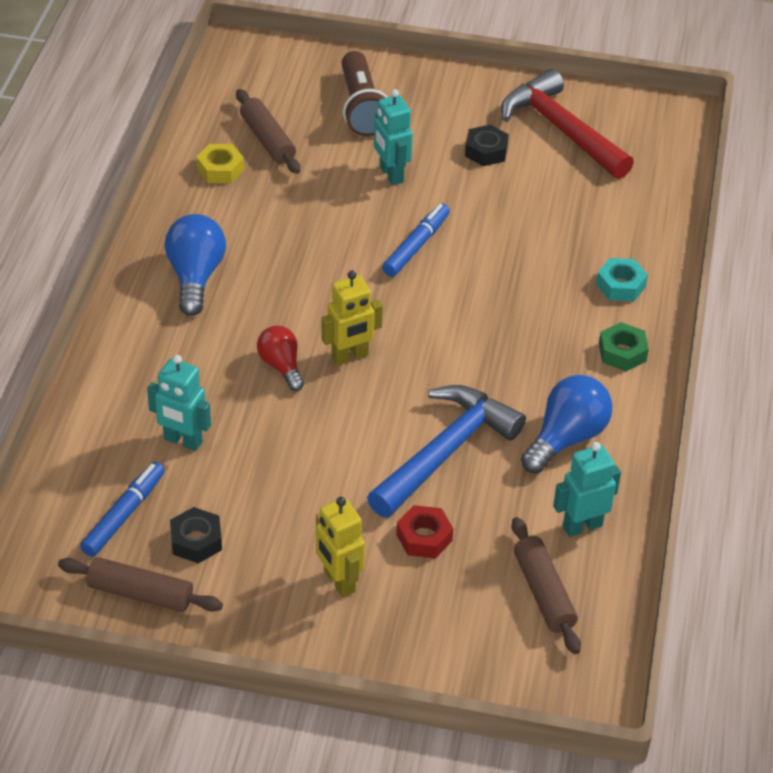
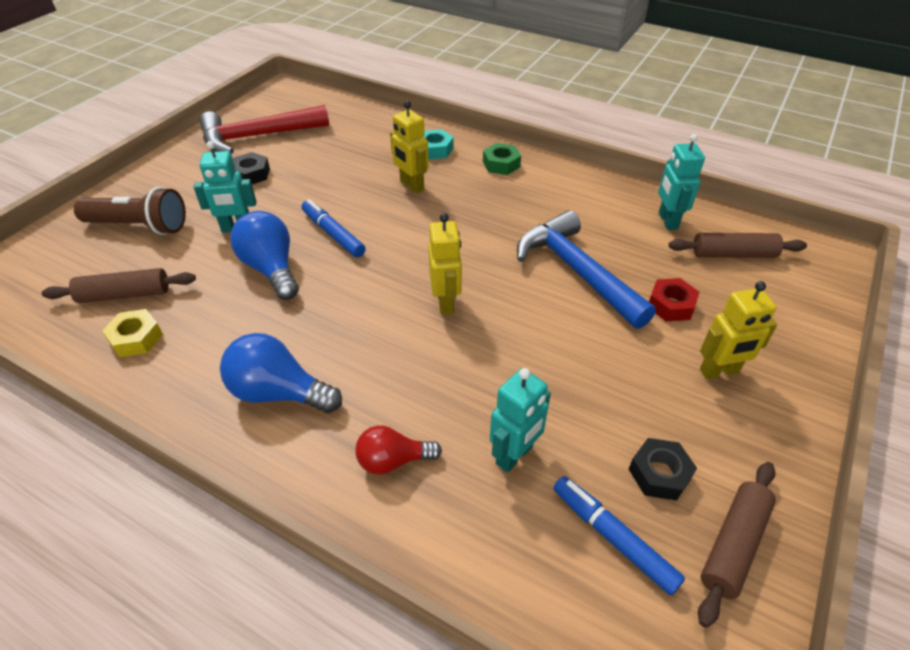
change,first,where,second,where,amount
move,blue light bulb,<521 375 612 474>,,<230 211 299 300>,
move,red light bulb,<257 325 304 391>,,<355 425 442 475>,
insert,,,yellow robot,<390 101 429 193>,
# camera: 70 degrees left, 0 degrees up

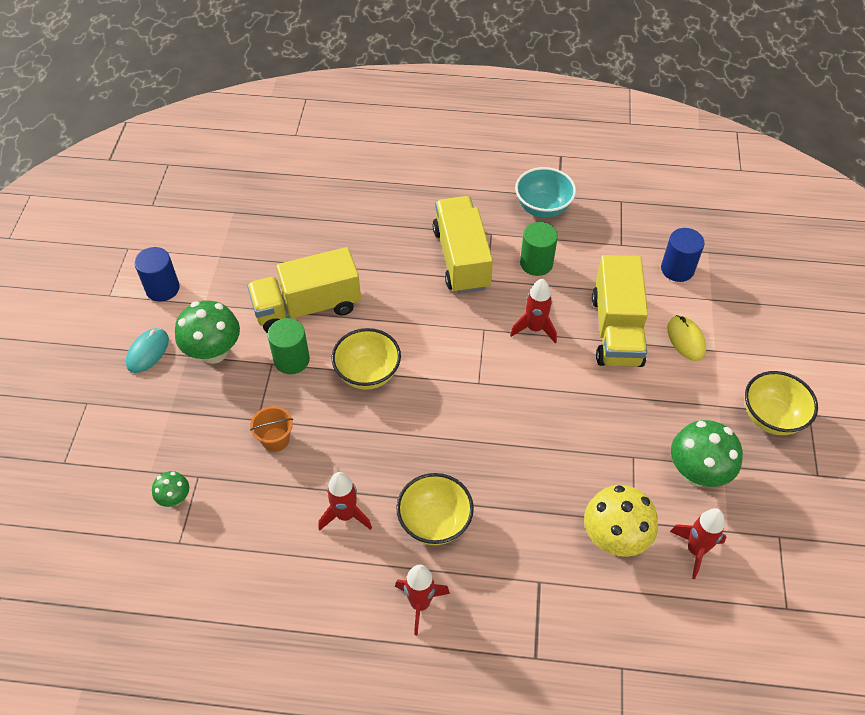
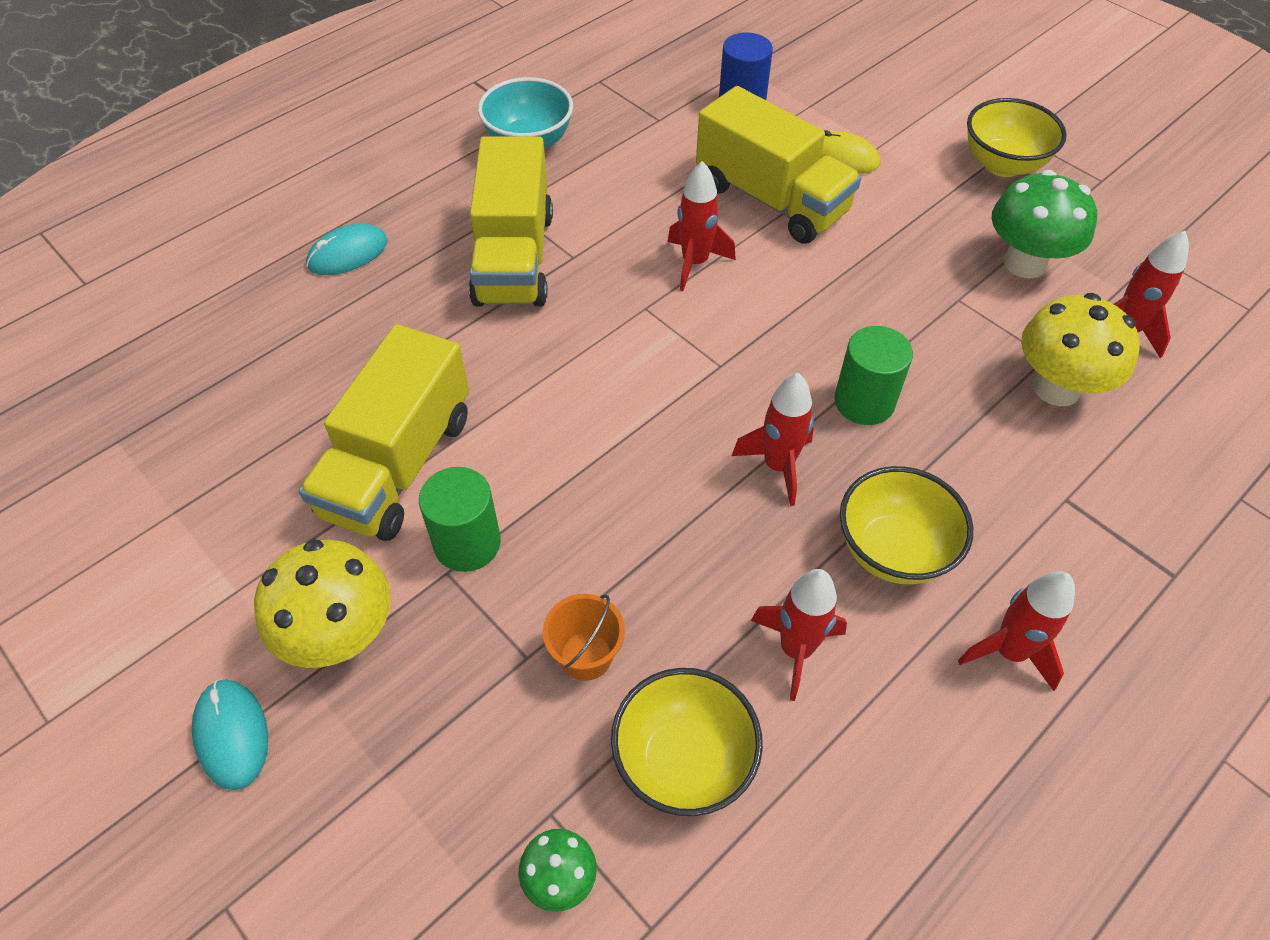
change,first,where,second,where,amount
recolor,green mushroom,<175 300 240 364>,yellow mushroom,<254 539 391 668>,
insert,,,turquoise mouse,<306 224 388 275>,
rotate,yellow truck,<433 196 493 294>,,<469 136 553 307>,120 degrees counterclockwise
move,yellow bowl,<332 328 401 390>,,<611 668 763 816>,
insert,,,red rocket,<732 373 814 506>,
move,green cylinder,<520 222 558 276>,,<834 326 913 425>,
delete,blue cylinder,<134 247 180 302>,,,
# camera: 50 degrees left, 0 degrees up

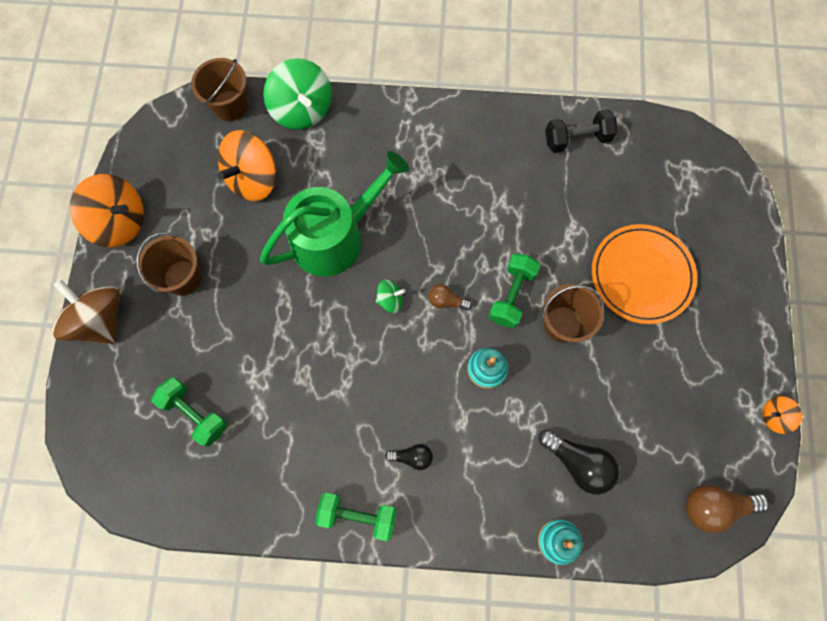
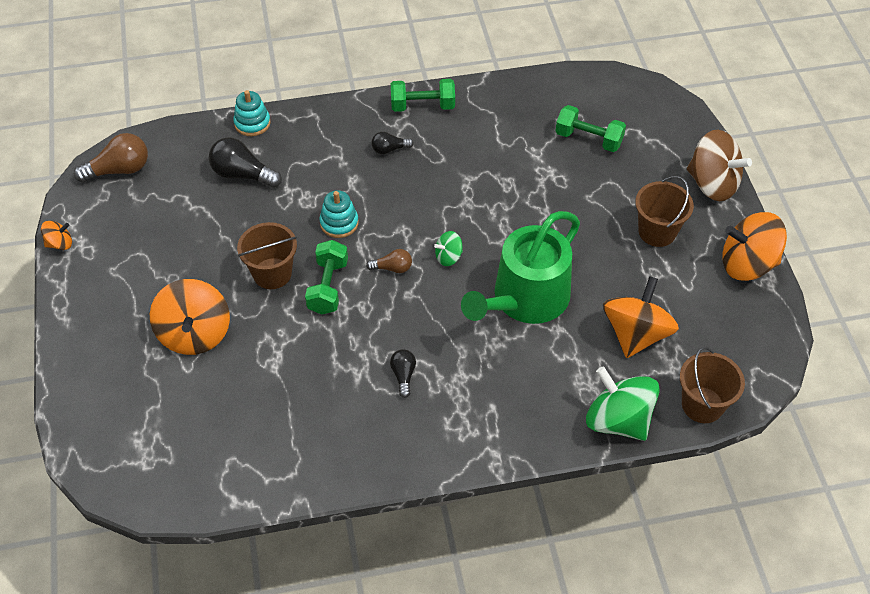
change,first,where,second,where,amount
replace,orange plate,<592 224 697 324>,orange spinning top,<150 279 230 355>,
insert,,,black light bulb,<390 349 416 398>,
delete,black dumbbell,<545 109 618 153>,,,
# camera: 165 degrees right, 20 degrees down

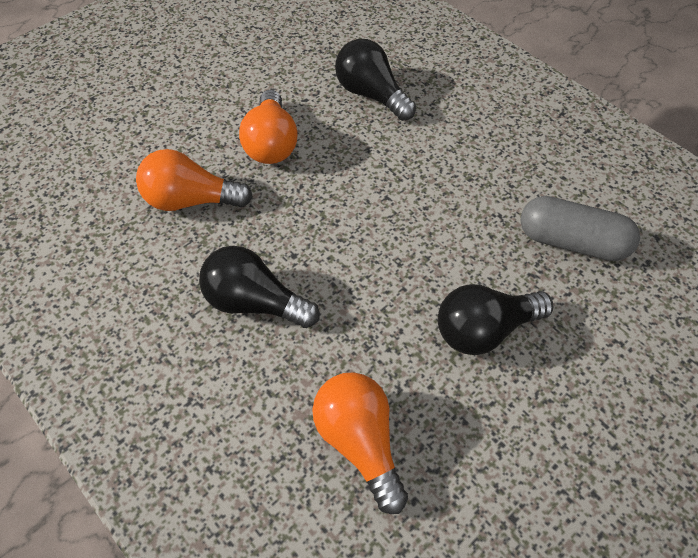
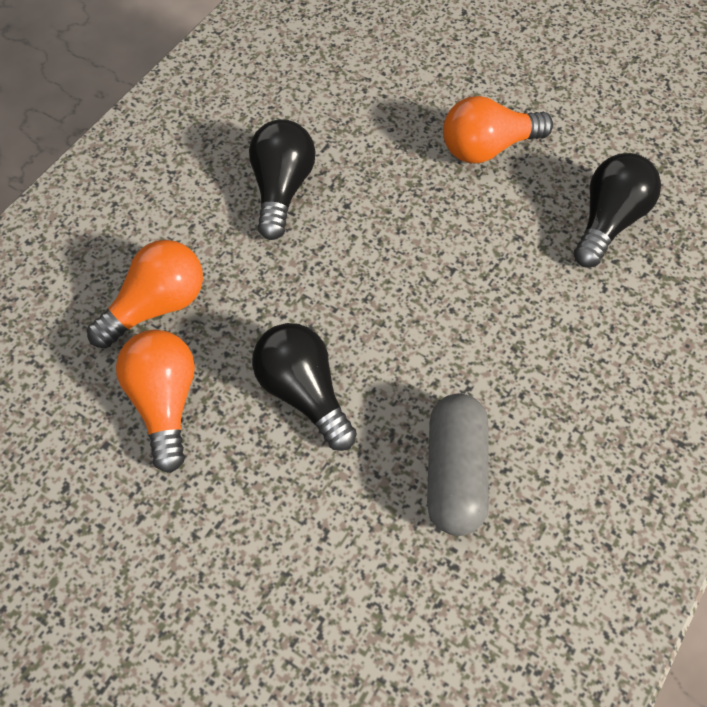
change,first,where,second,where,amount
move,orange light bulb,<136 149 253 211>,,<116 330 195 473>,
# camera: 75 degrees right, 5 degrees up

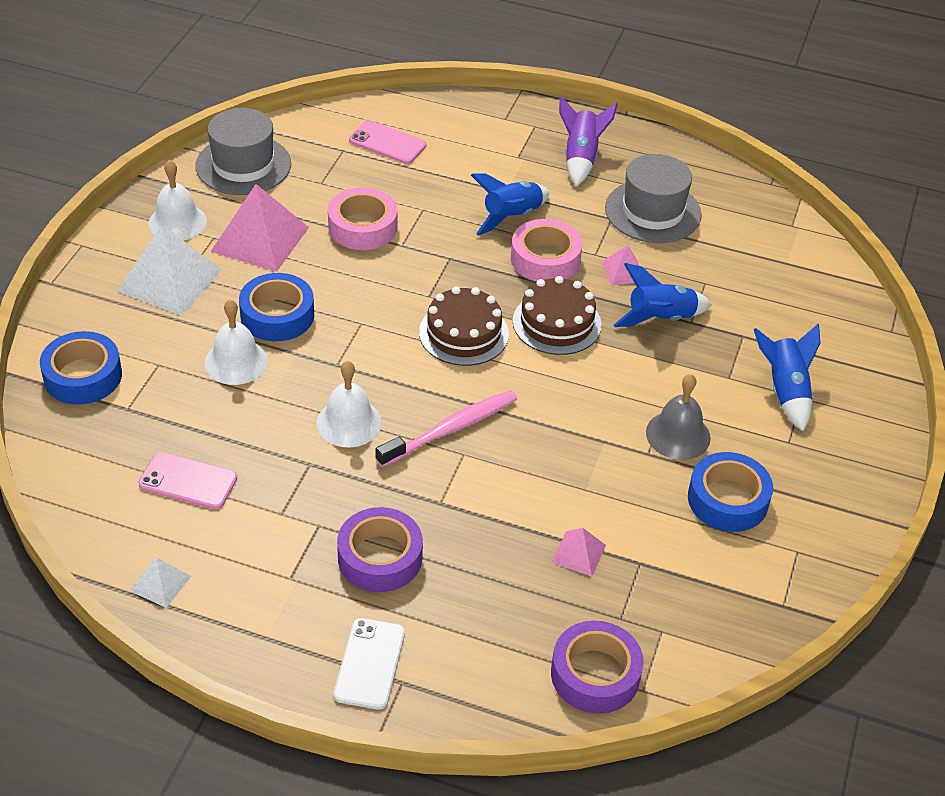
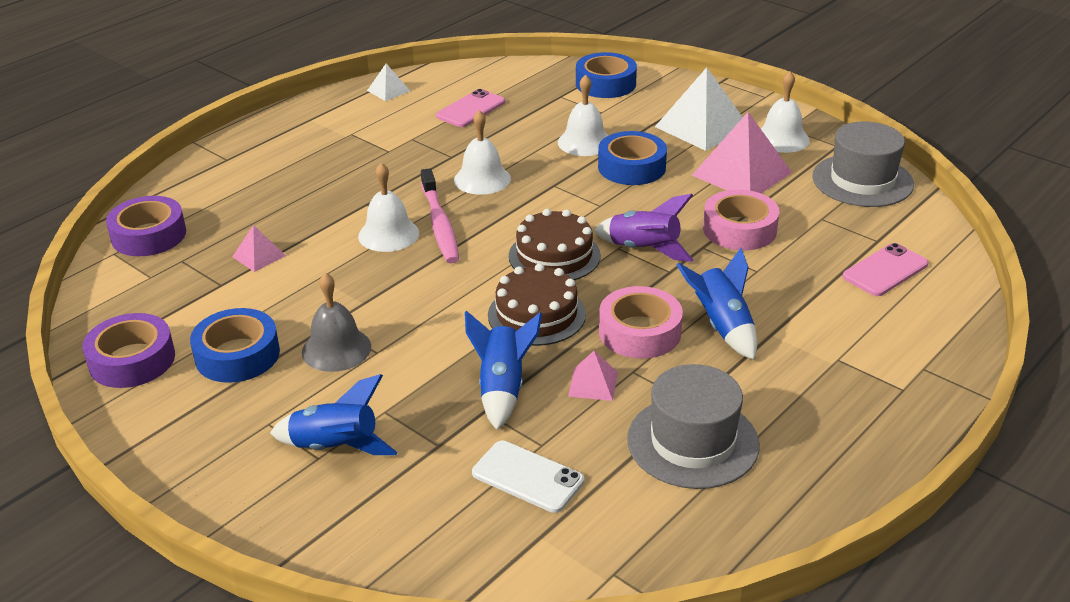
change,first,where,second,where,amount
move,purple tape,<337 507 423 592>,,<82 313 175 388>,
insert,,,white bell,<358 163 419 252>,
move,white phone,<333 618 405 709>,,<472 441 584 513>,
move,purple rocket,<559 96 618 186>,,<594 194 694 262>,
# camera: 115 degrees right, 10 degrees down

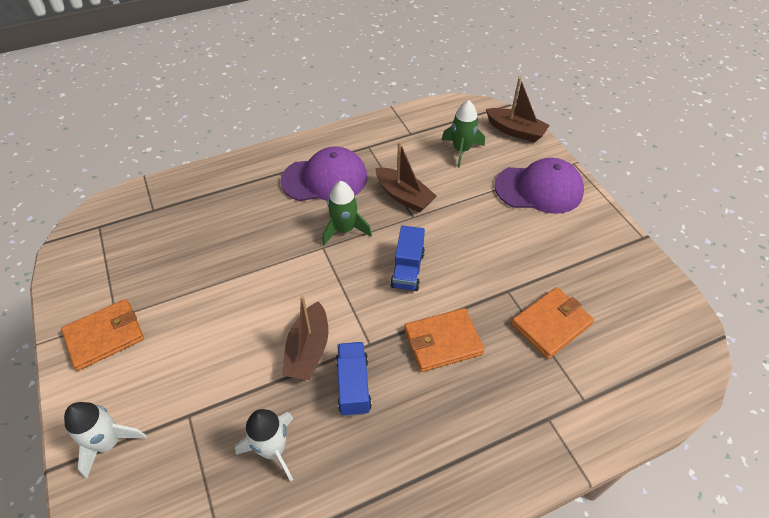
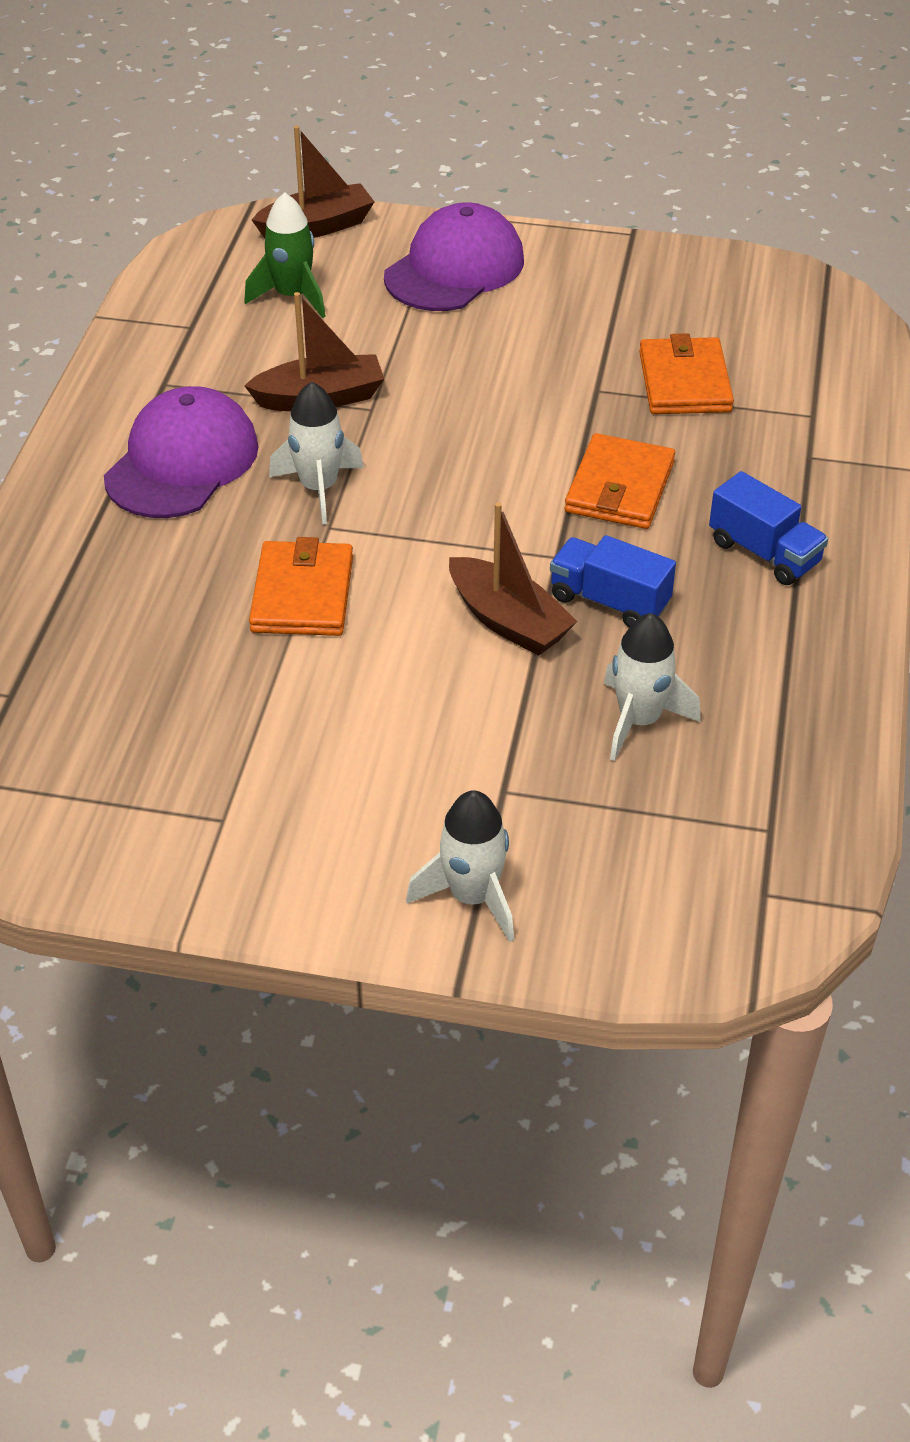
change,first,where,second,where,amount
move,orange wallet,<61 299 144 371>,,<249 537 353 636>,
recolor,green rocket,<323 181 372 245>,white rocket,<269 382 364 525>,
move,blue truck,<390 226 425 291>,,<709 471 828 585>,
# camera: 55 degrees left, 5 degrees down

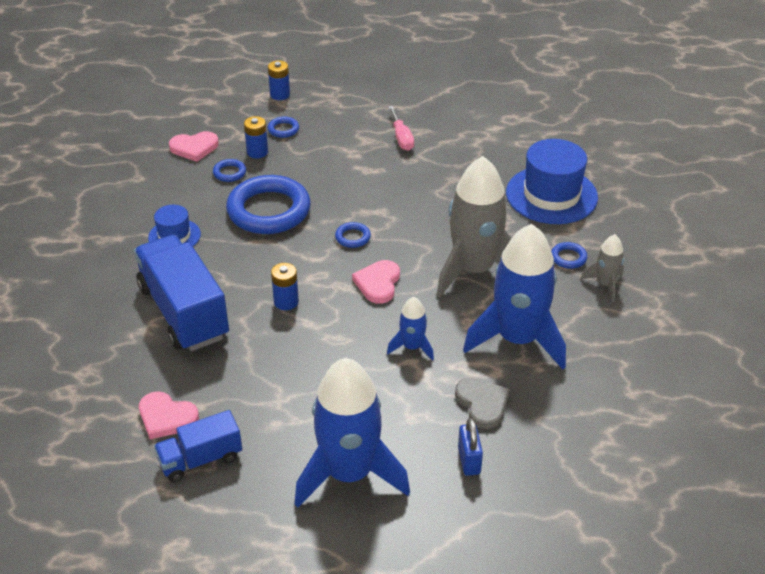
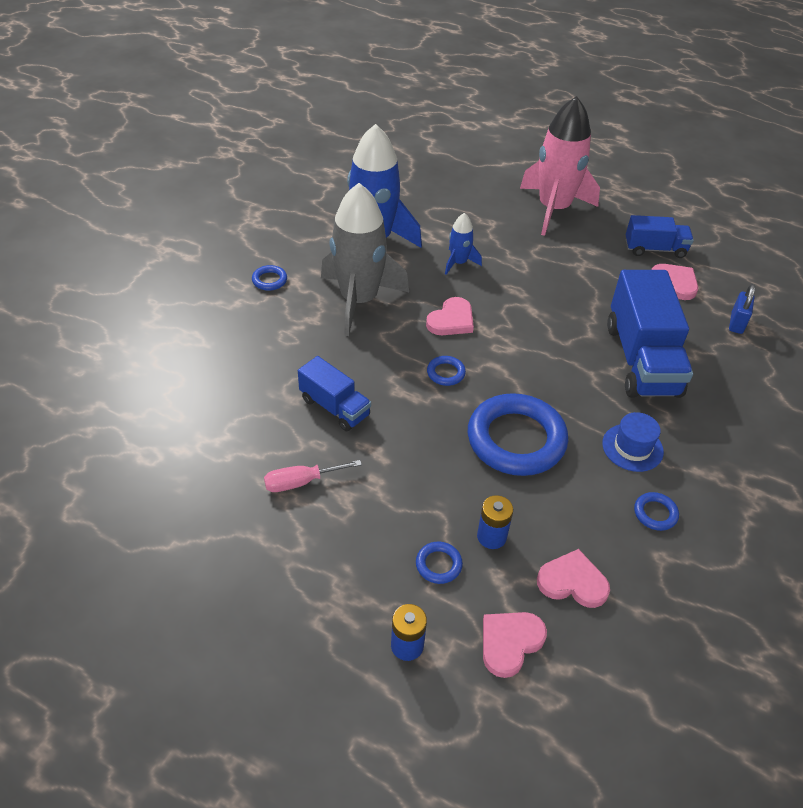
change,first,where,second,where,amount
rotate,pink screwdriver,<388 106 414 151>,,<264 460 362 492>,120 degrees counterclockwise
insert,,,blue truck,<298 356 371 431>,
insert,,,pink heart,<483 612 547 678>,
recolor,blue rocket,<295 358 410 508>,pink rocket,<520 96 600 236>,
move,blue ring,<213 159 246 182>,,<634 492 679 531>,
move,blue padlock,<458 418 483 476>,,<729 284 755 334>,
delete,blue battery,<271 263 299 310>,,,
delete,grey heart,<455 377 509 429>,,,
delete,blue hat,<506 139 598 224>,,,
delete,grey rocket,<581 234 624 302>,,,
# camera: 155 degrees left, 5 degrees up

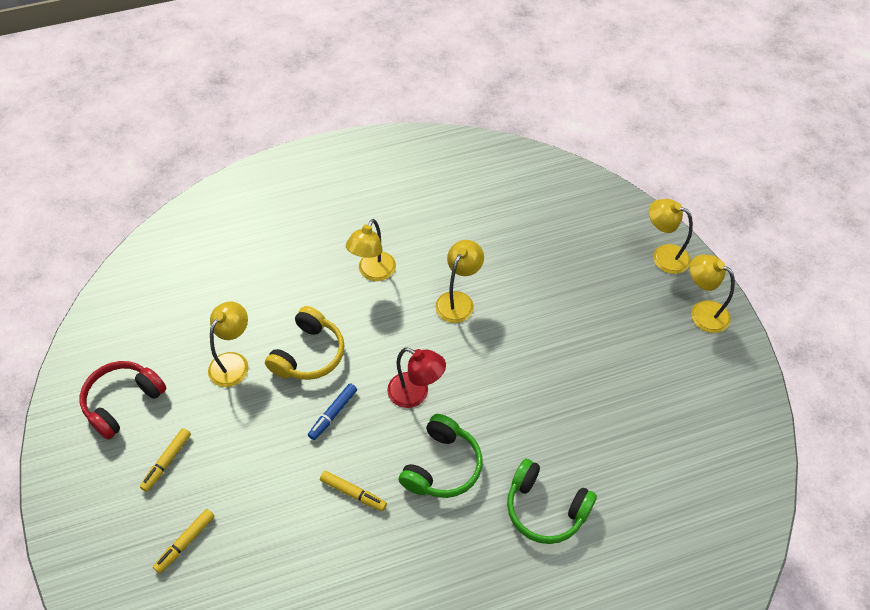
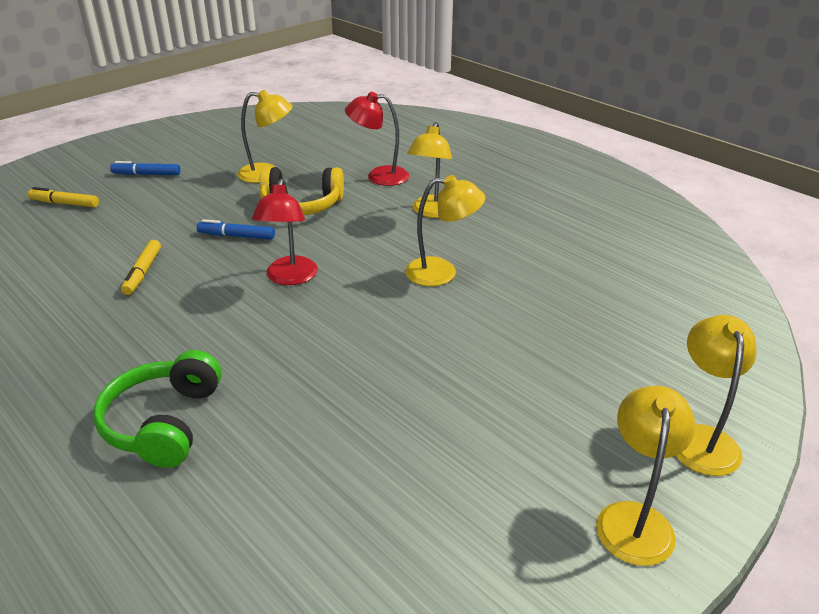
change,first,where,second,where,amount
recolor,yellow marker,<140 428 191 492>,blue marker,<110 161 181 175>,
insert,,,red lamp,<345 92 409 186>,
rotate,yellow lamp,<346 219 396 281>,,<407 122 452 218>,75 degrees counterclockwise
delete,red headphones,<80 361 166 440>,,,
delete,green headphones,<399 414 483 498>,,,
# camera: 65 degrees right, 20 degrees down

